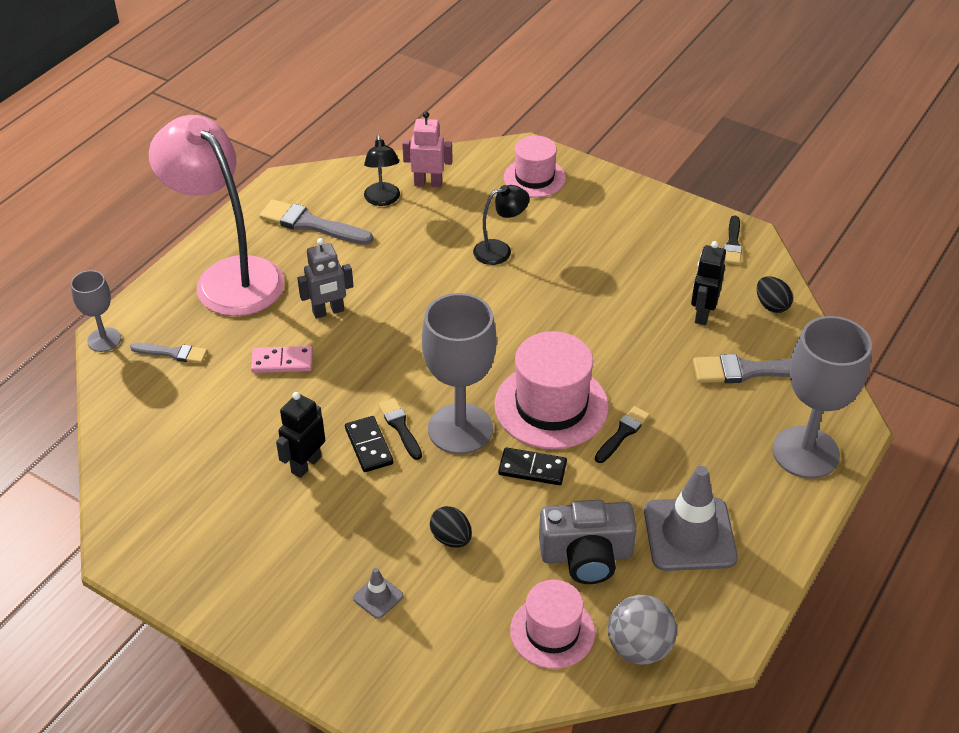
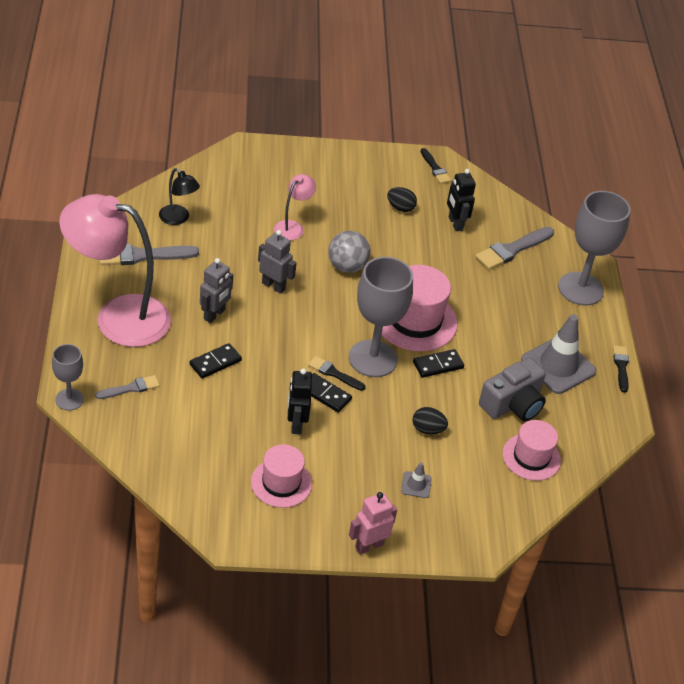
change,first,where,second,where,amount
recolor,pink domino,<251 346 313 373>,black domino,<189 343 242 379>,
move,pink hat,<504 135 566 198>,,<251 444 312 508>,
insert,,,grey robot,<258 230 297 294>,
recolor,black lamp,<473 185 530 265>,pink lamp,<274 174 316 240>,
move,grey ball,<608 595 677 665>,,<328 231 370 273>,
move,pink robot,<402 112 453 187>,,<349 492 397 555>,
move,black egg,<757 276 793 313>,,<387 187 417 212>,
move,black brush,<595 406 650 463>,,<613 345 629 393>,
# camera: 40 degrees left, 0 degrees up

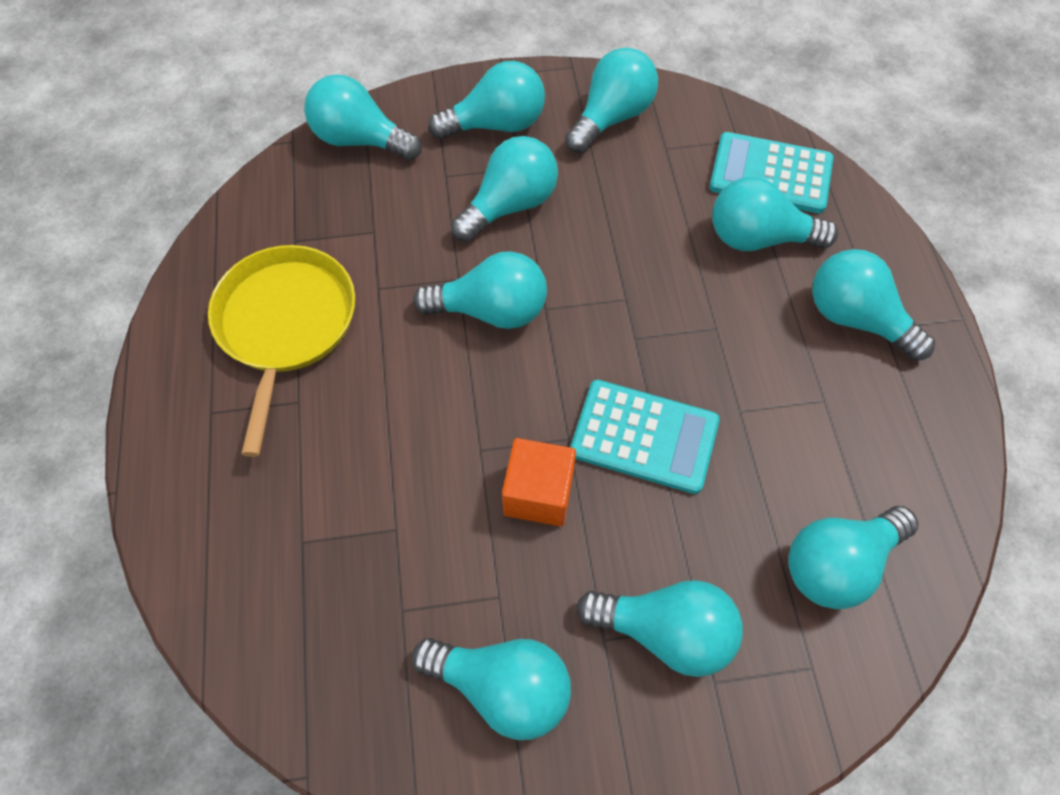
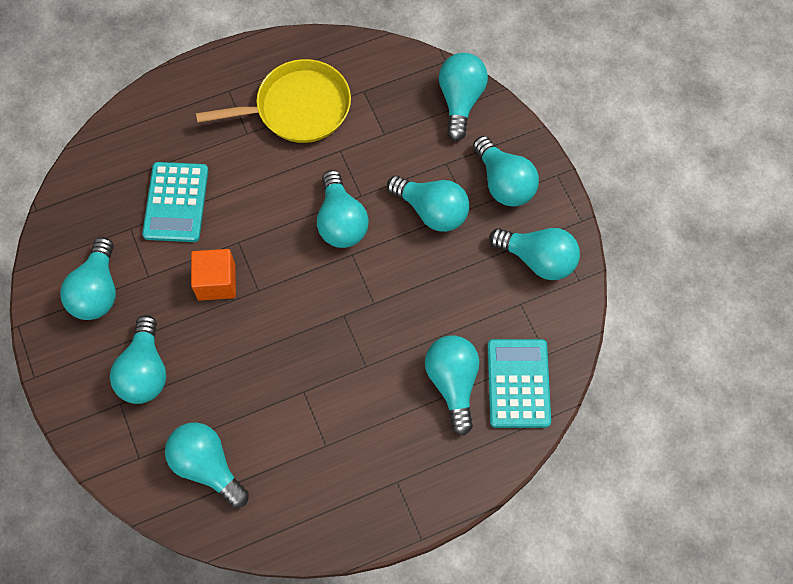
change,first,where,second,where,amount
move,turquoise calculator,<570 380 720 494>,,<142 162 208 242>,
delete,turquoise light bulb,<812 249 935 361>,,,
# camera: 75 degrees right, 5 degrees up

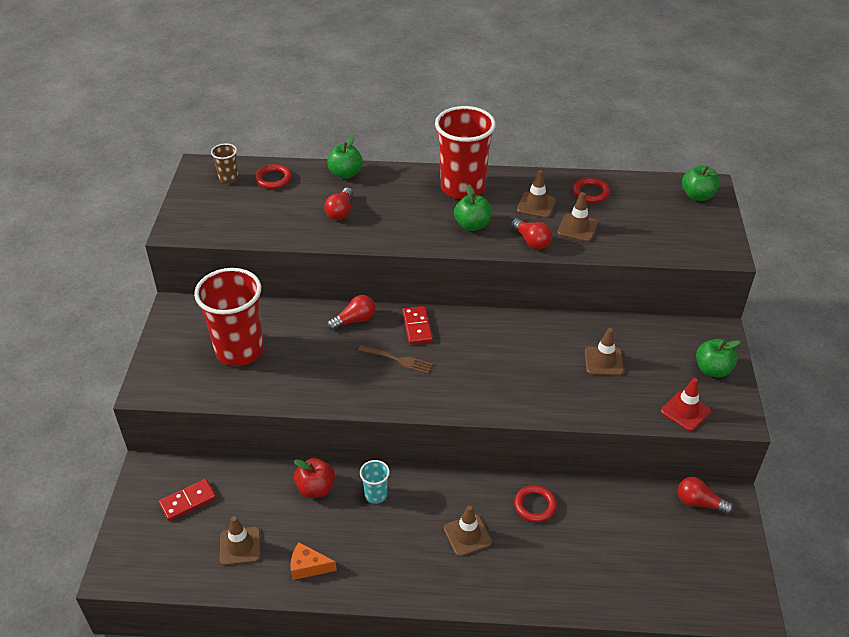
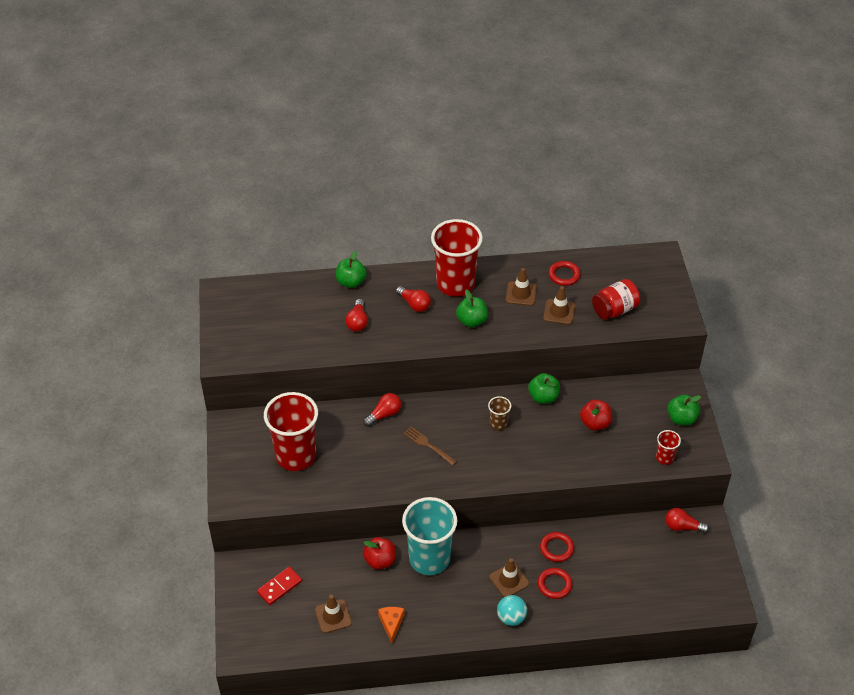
change,first,where,second,where,amount
rotate,orange cheese,<291 542 337 580>,,<378 607 404 644>,90 degrees clockwise
move,red light bulb,<511 218 552 250>,,<395 286 431 312>,
resize,turquoise cup,<360 460 390 504>,,<402 497 457 575>,x2.25
rotate,brown fork,<358 345 433 374>,,<403 427 457 466>,150 degrees counterclockwise
move,brown cup,<211 143 238 184>,,<488 396 511 431>,
insert,,,turquoise ball,<497 595 527 626>,
move,green apple,<682 165 719 201>,,<528 373 560 404>,
move,red ring,<255 164 292 189>,,<538 568 572 599>,
replace,brown traffic cone,<585 328 624 376>,red apple,<580 400 612 431>,
insert,,,red jar,<592 279 640 320>,
replace,red traffic cone,<661 378 711 431>,red cup,<656 430 681 465>,
delete,red domino,<402 306 433 345>,,,
# camera: 10 degrees left, 5 degrees up

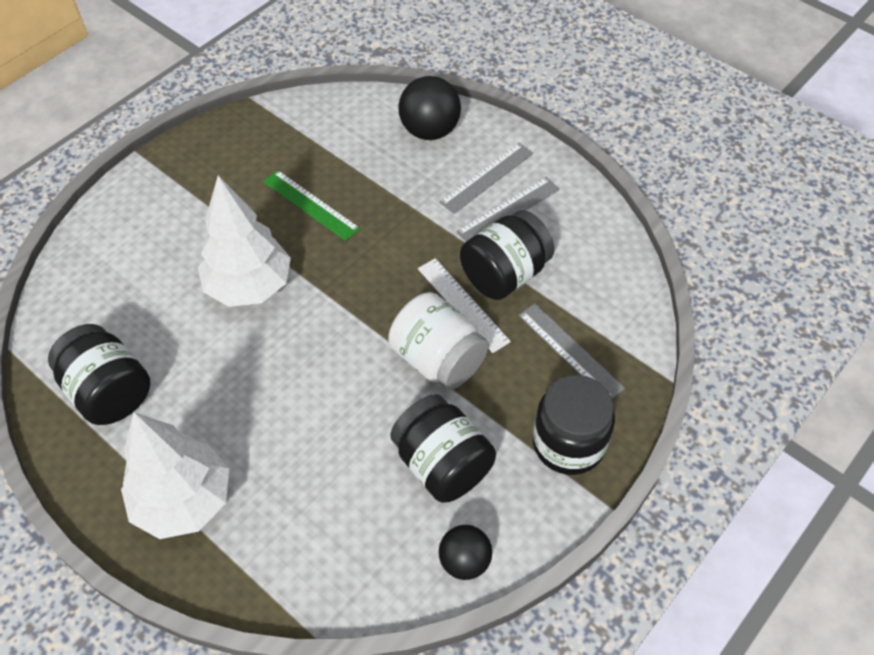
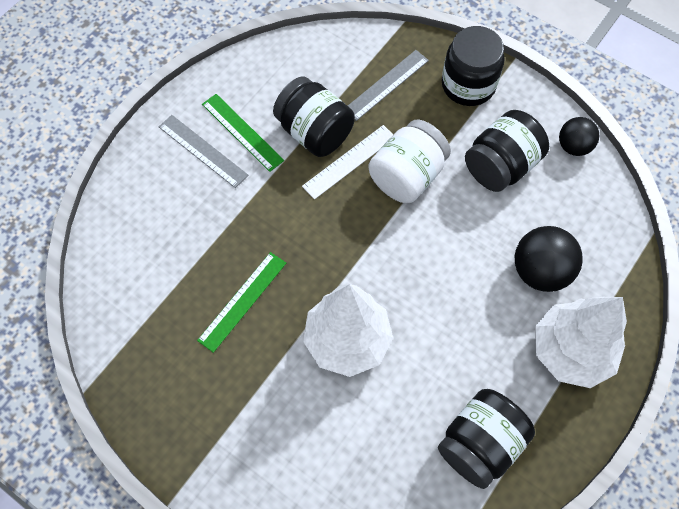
change,first,where,second,where,amount
recolor,grey ruler,<456 177 560 241>,green ruler,<202 94 284 172>,
move,black ball,<399 76 461 140>,,<515 226 583 292>,
# camera: 95 degrees left, 10 degrees up

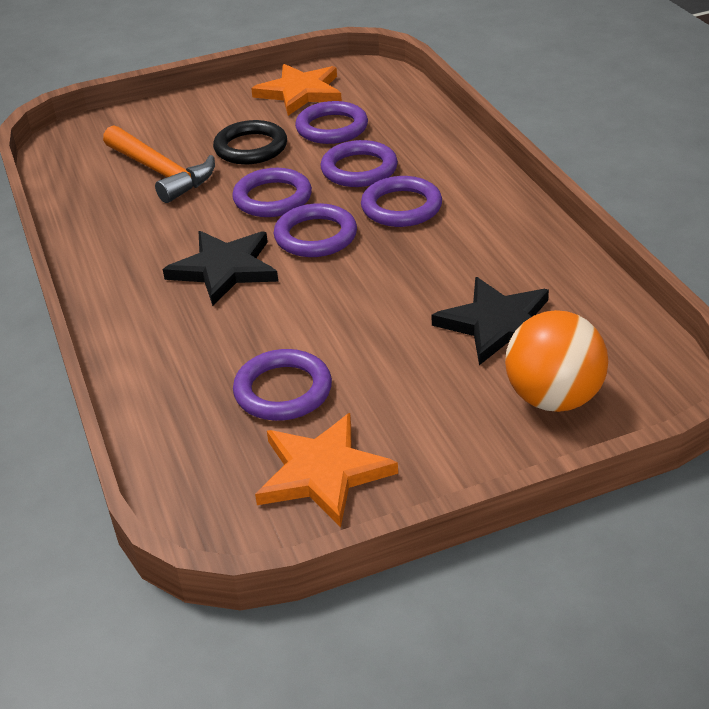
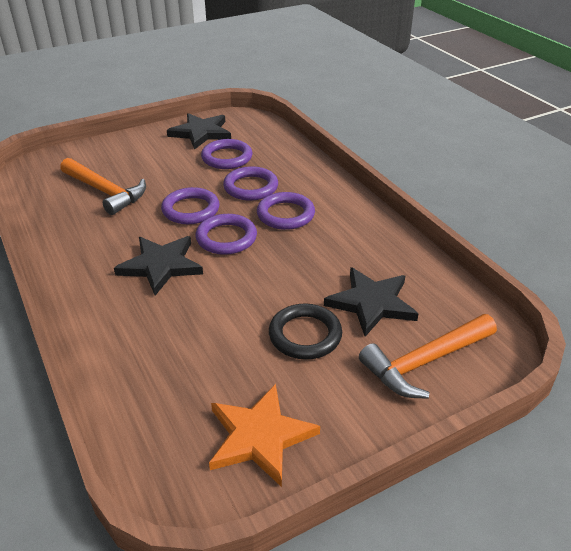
change,first,where,second,where,amount
recolor,orange star,<251 64 342 116>,black star,<167 113 231 150>,
move,black ring,<213 120 287 164>,,<269 304 342 360>,
replace,orange ball,<505 310 608 412>,orange hammer,<359 314 497 399>,
delete,purple ring,<233 349 332 421>,,,
# camera: 10 degrees left, 0 degrees up

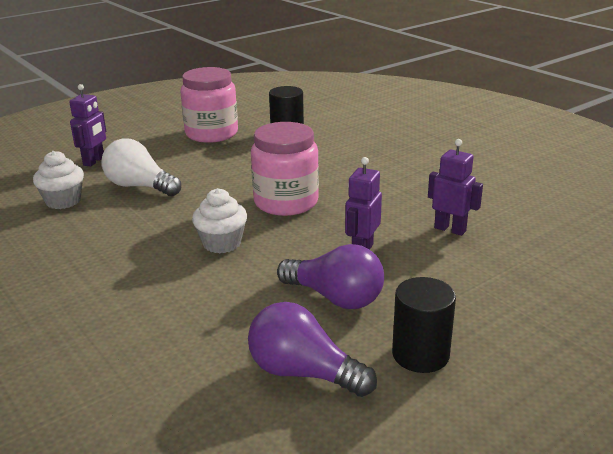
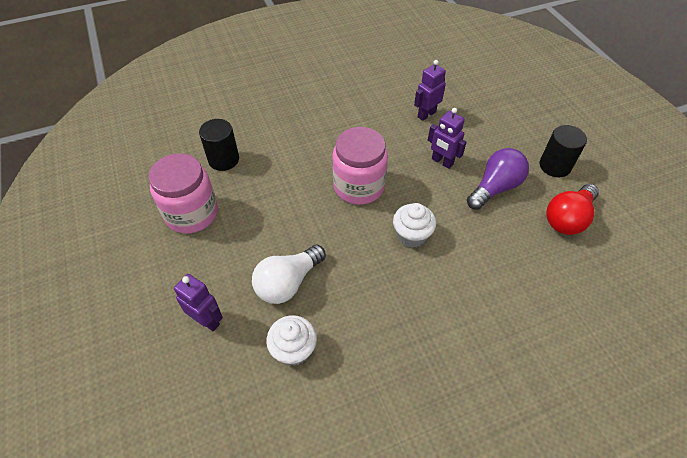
change,first,where,second,where,amount
recolor,purple light bulb,<248 302 377 397>,red light bulb,<546 184 599 235>,
# camera: 75 degrees left, 25 degrees up

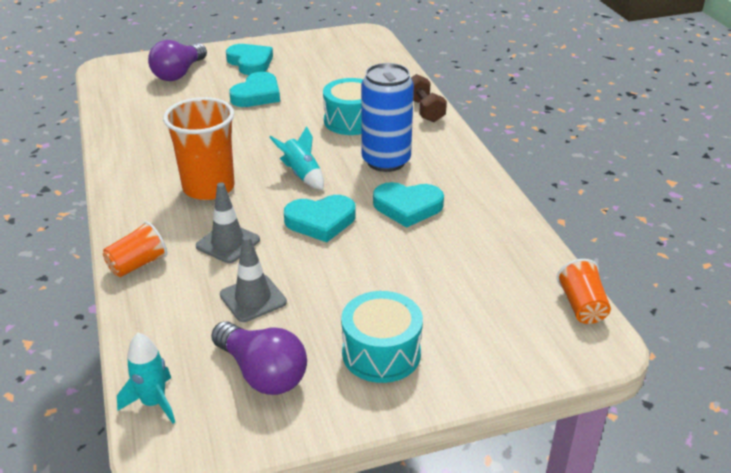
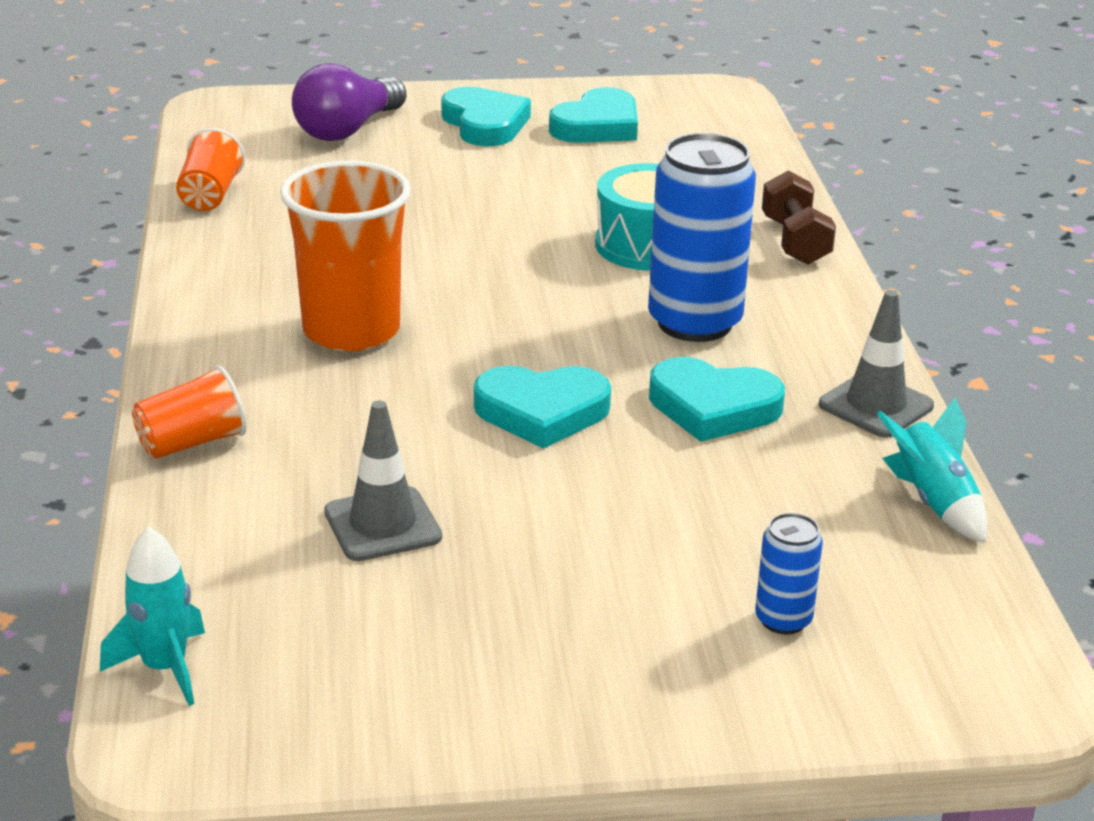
change,first,where,second,where,amount
move,orange cup,<557 259 611 324>,,<176 128 245 211>,
move,turquoise heart,<229 72 280 107>,,<549 87 638 143>,
insert,,,blue can,<755 513 823 634>,
move,grey traffic cone,<196 182 260 263>,,<819 290 934 438>,
move,turquoise rocket,<269 126 324 190>,,<877 397 988 543>,
delete,purple light bulb,<211 321 307 395>,,,
delete,turquoise drum,<341 291 423 383>,,,
# camera: 10 degrees right, 5 degrees down

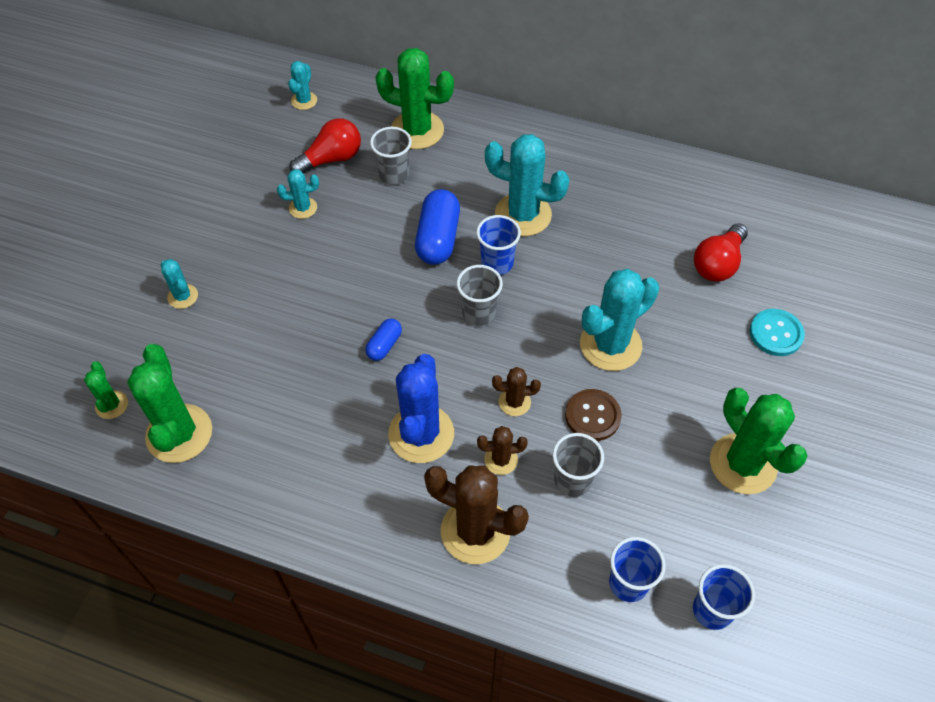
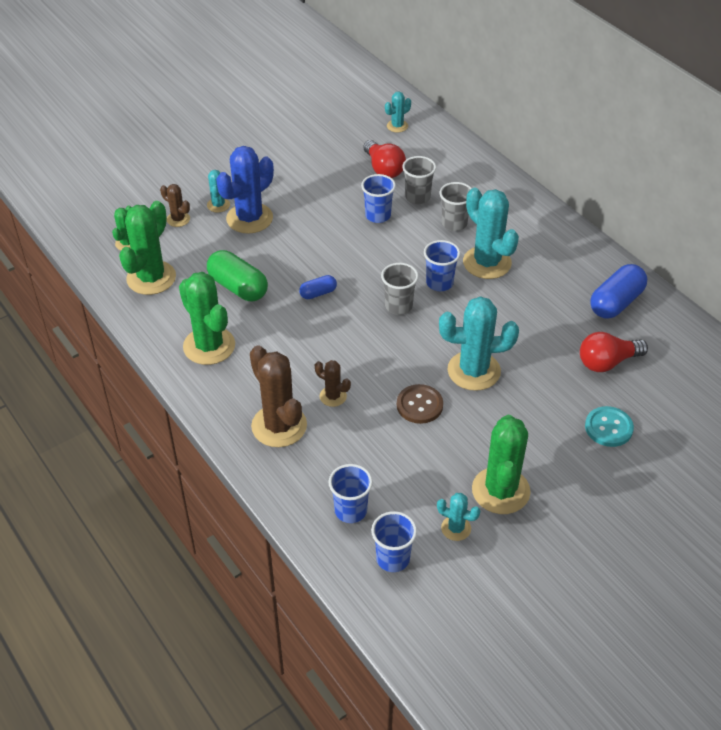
change,first,where,second,where,amount
move,brown cactus,<492 367 541 416>,,<160 184 190 227>,
move,green cactus,<376 48 454 149>,,<179 272 235 365>,
insert,,,green capsule,<207 250 268 301>,
move,blue cactus,<388 354 454 463>,,<216 146 274 234>,
insert,,,blue cup,<361 174 396 223>,
rotate,red light bulb,<289 118 361 173>,,<363 140 406 178>,60 degrees clockwise
move,turquoise cactus,<277 169 319 219>,,<437 493 480 541>,
move,grey cup,<553 433 604 497>,,<439 182 472 231>,
move,blue capsule,<415 189 460 265>,,<590 264 647 319>,
# camera: 35 degrees right, 10 degrees down

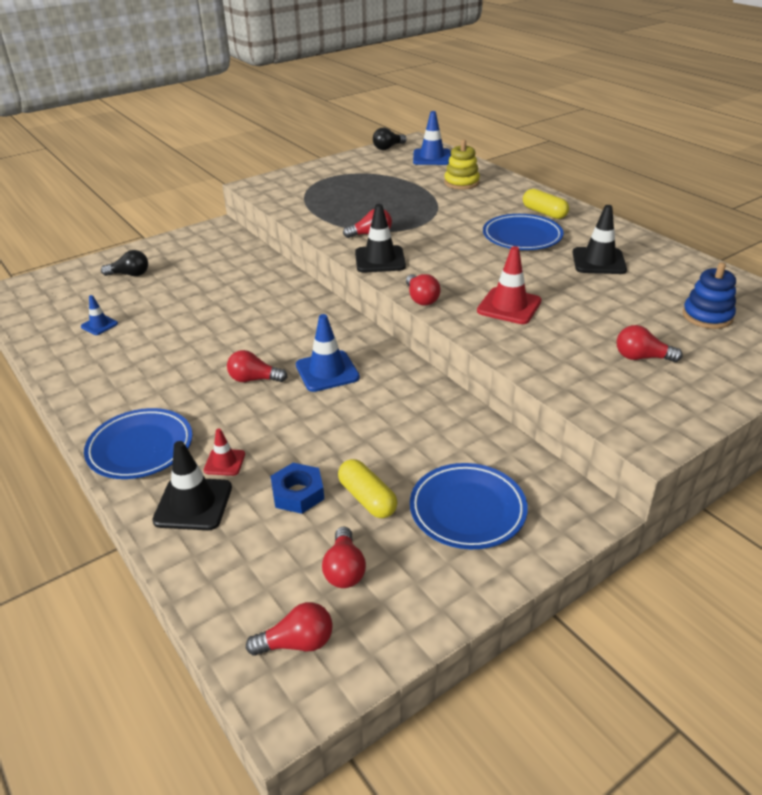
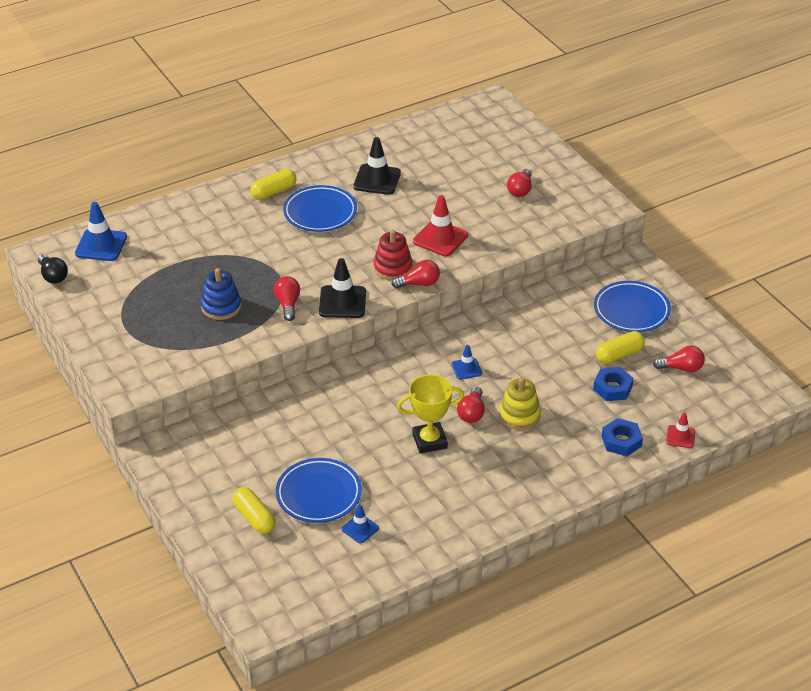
change,first,where,second,where,amount
move,blue stacking toy,<682 262 736 329>,,<201 268 241 320>,
replace,black light bulb,<101 250 148 276>,yellow capsule,<232 487 276 534>,
move,blue plate,<84 408 193 479>,,<276 458 362 523>,
insert,,,red stacking toy,<373 230 413 280>,
insert,,,yellow trophy,<397 374 464 454>,
resize,blue traffic cone,<296 314 360 392>,,<452 345 482 380>,x0.57
move,yellow stacking toy,<444 139 480 190>,,<499 377 541 430>,
replace,black traffic cone,<152 441 232 530>,blue nut,<602 418 643 456>,
move,red traffic cone,<204 429 245 476>,,<666 412 695 448>,
delete,red light bulb,<246 602 333 656>,,,
# camera: 85 degrees left, 5 degrees up

